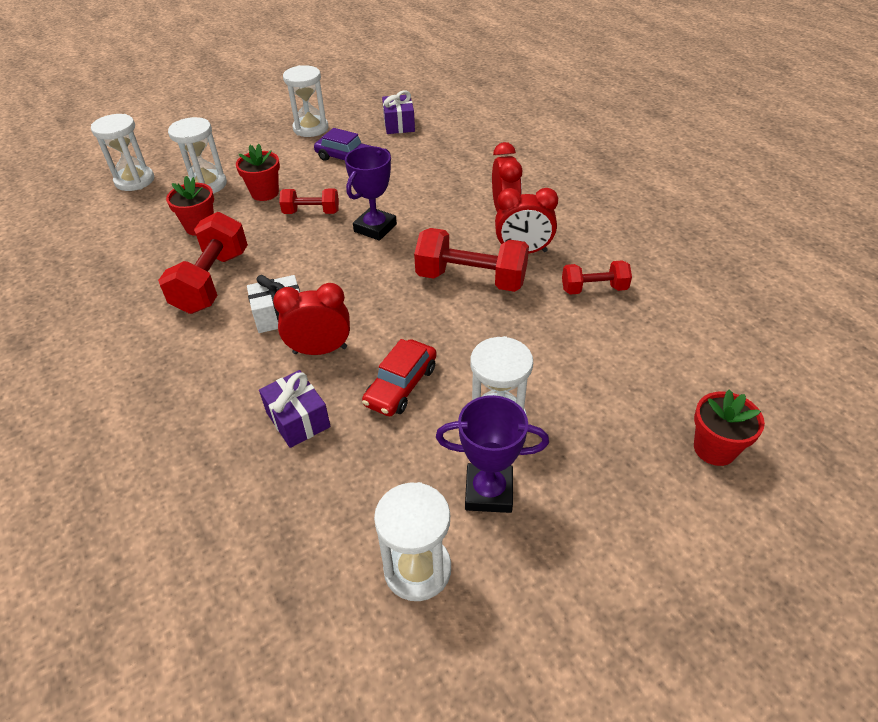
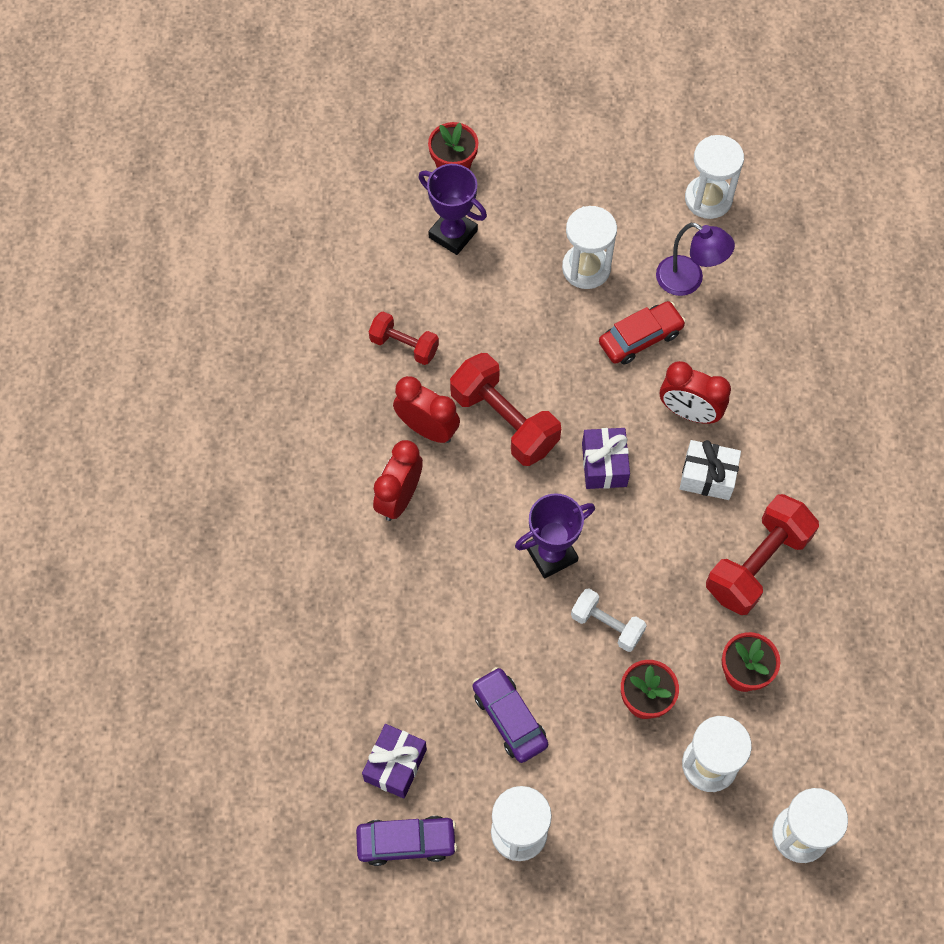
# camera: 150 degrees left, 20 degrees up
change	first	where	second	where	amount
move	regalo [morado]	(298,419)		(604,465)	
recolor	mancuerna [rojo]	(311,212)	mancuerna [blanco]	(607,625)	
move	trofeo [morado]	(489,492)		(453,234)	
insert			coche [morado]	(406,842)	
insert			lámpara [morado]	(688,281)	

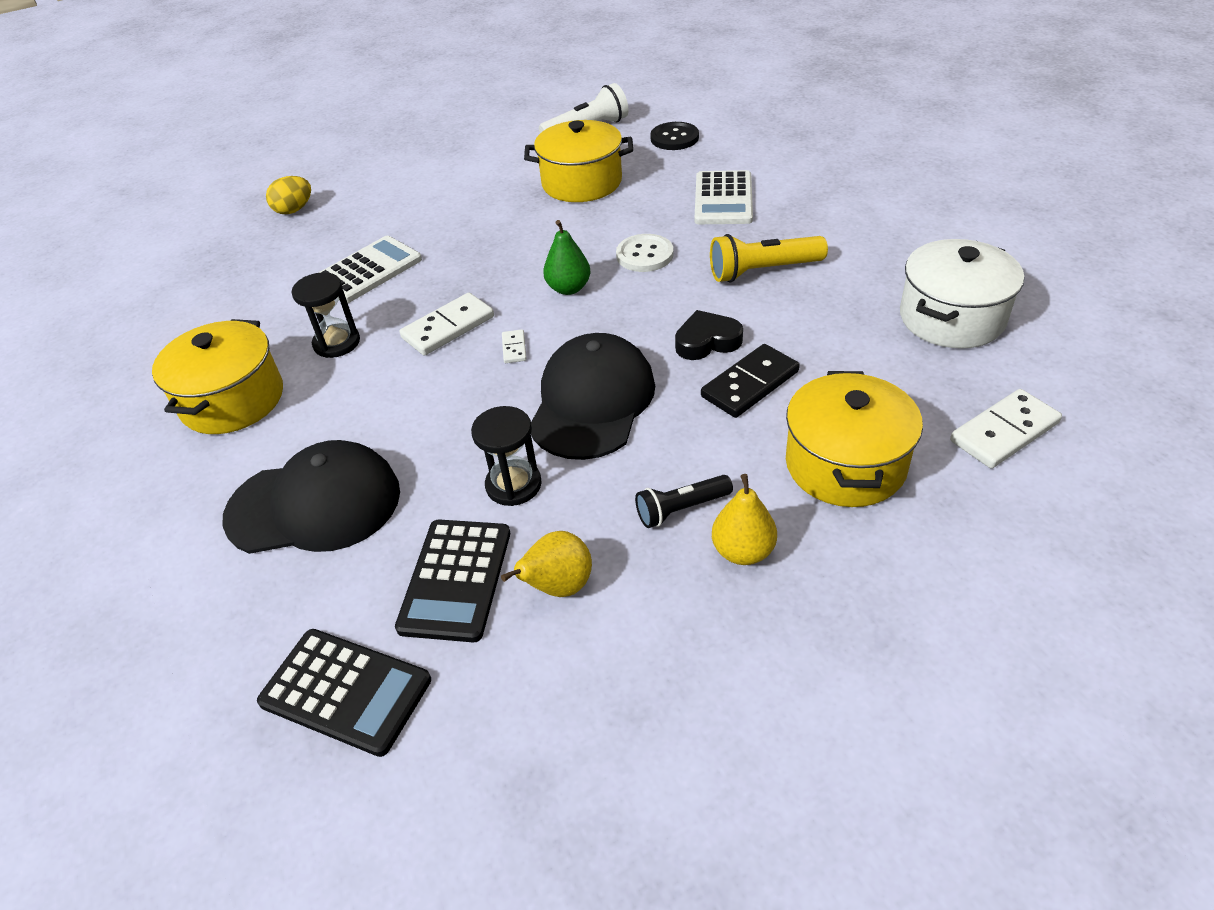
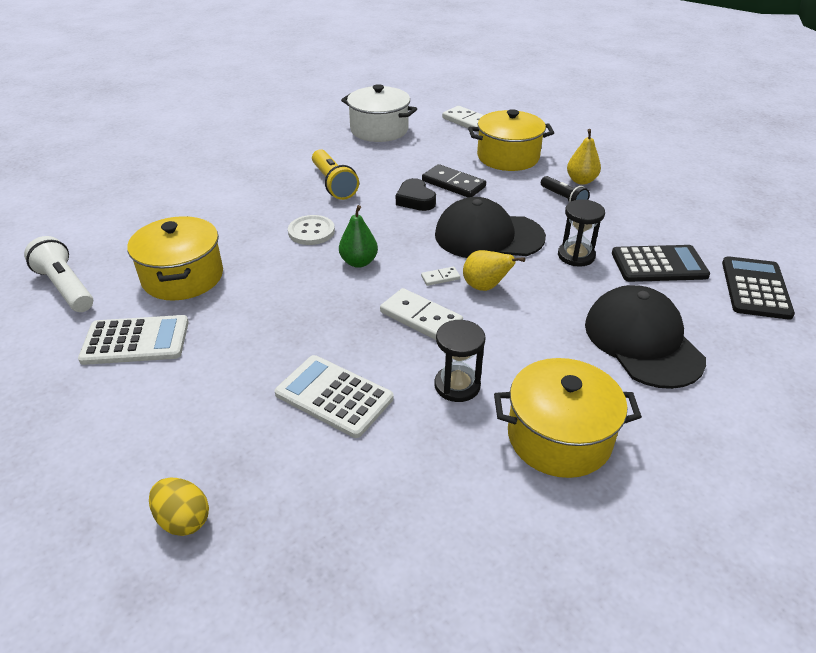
# camera: 105 degrees left, 5 degrees down
change	first	where	second	where	amount
move	pera [amarillo]	(558,587)		(485,287)	
delete	botón [negro]	(674,138)			
move	calculadora [blanco]	(723,199)		(136,341)	

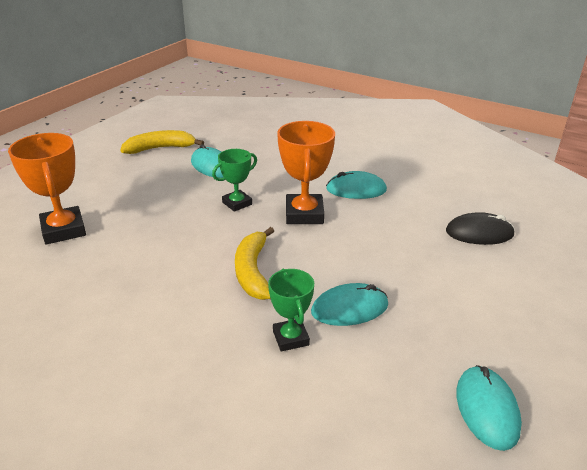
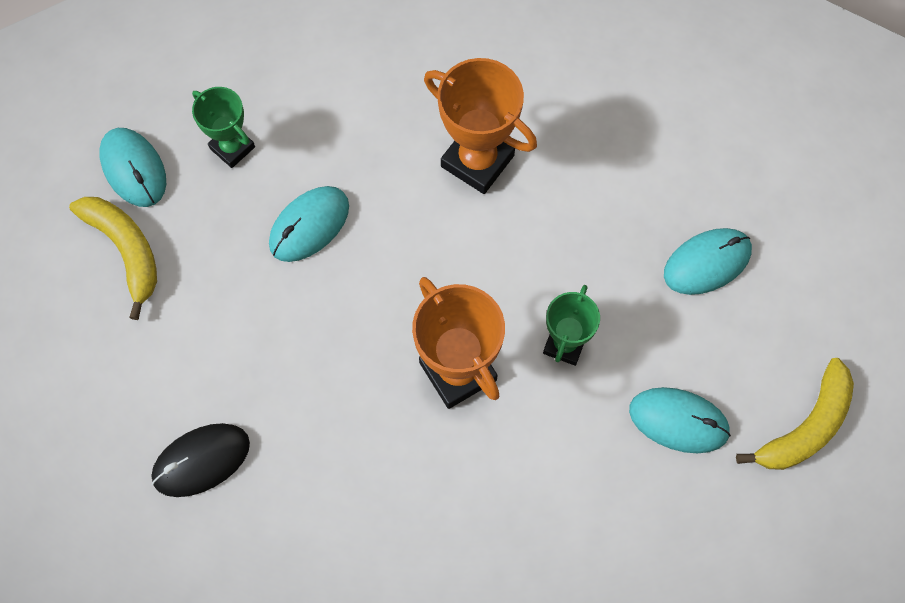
# camera: 150 degrees right, 35 degrees up
change	first	where	second	where	amount
move	trofeo [naranja]	(63,230)		(477,161)	
move	plátano [amarillo]	(252,271)		(126,250)	
move	trofeo [verde]	(290,338)		(232,148)	
move	ratón [turquesa]	(356,189)		(707,262)	

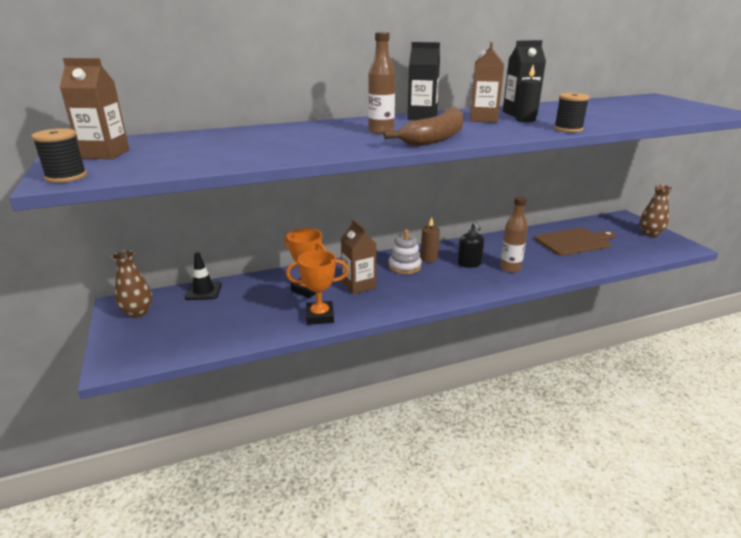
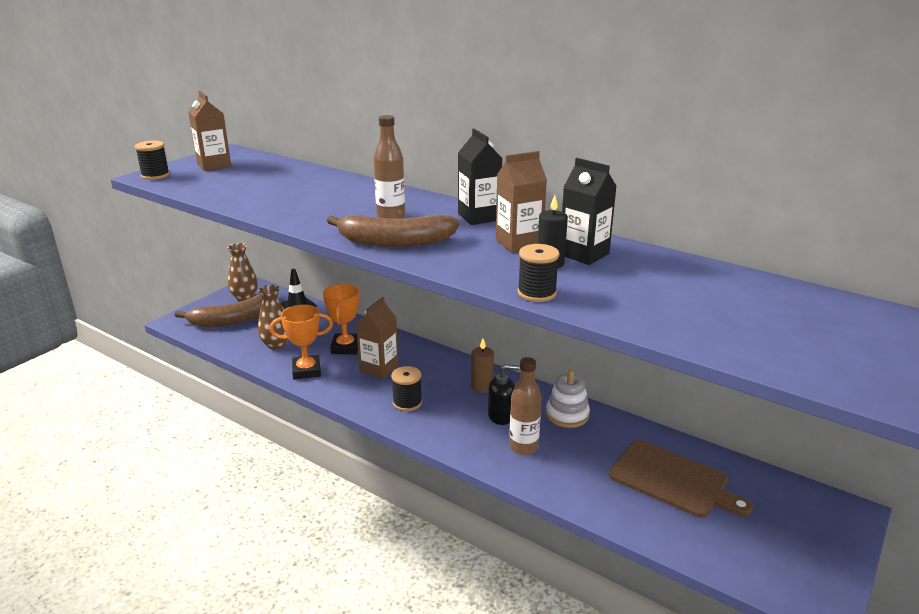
# camera: 55 degrees right, 0 degrees up
change	first	where	second	where	amount
rotate	trofeo [naranja]	(320,316)		(306,371)	60 degrees counterclockwise
move	juguete apilable [blanco]	(404,266)		(567,415)	
rotate	dispensador de jabón [negro]	(469,263)		(501,416)	135 degrees counterclockwise
move	florero [marrón]	(650,234)		(276,345)	
insert			plátano [marrón]	(232,320)	
insert			carrete [negro]	(407,403)	

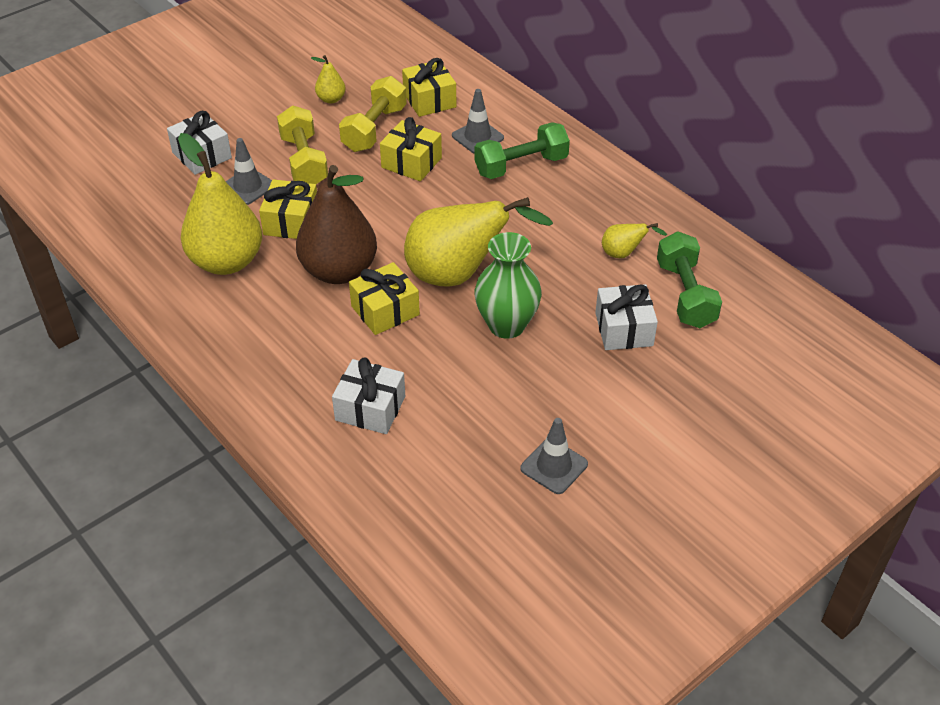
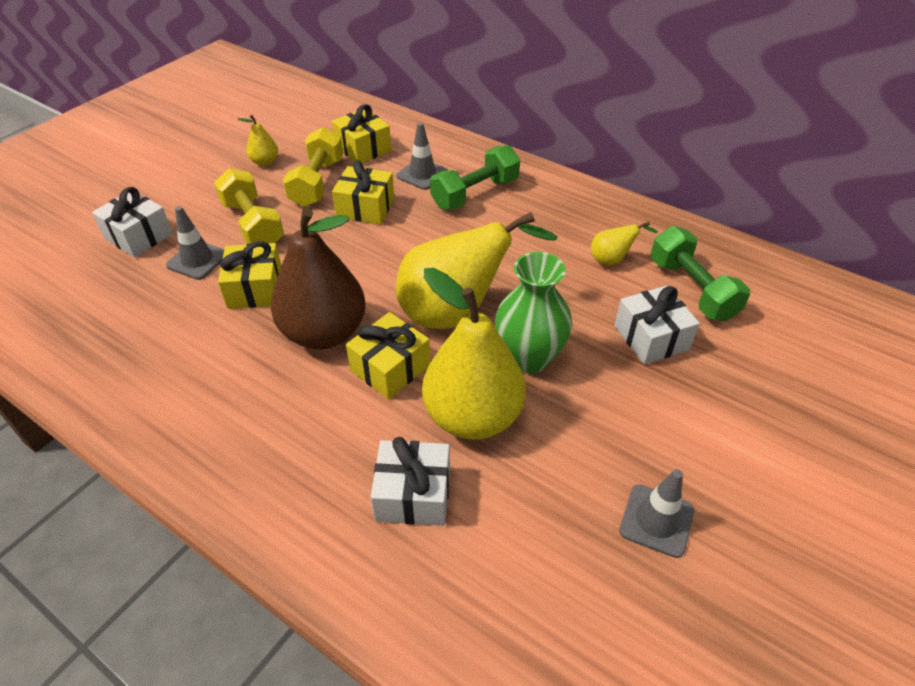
# camera: 15 degrees left, 0 degrees up
change	first	where	second	where	amount
move	pera [amarillo]	(226,261)		(472,417)	

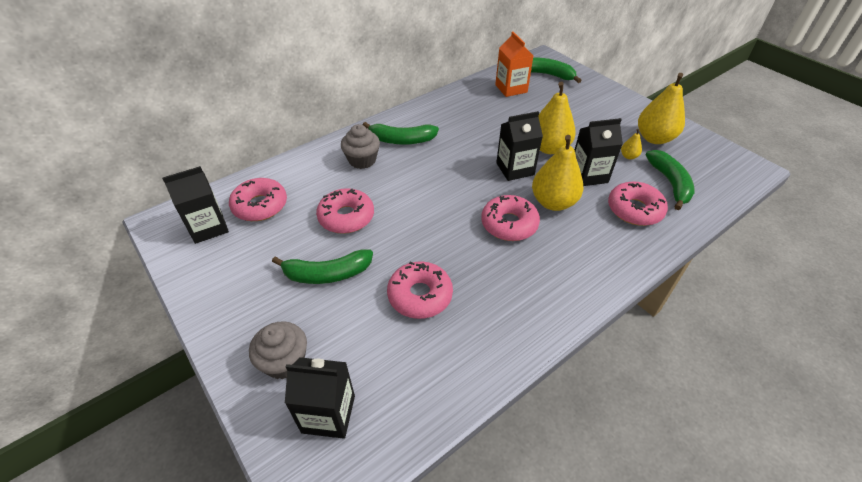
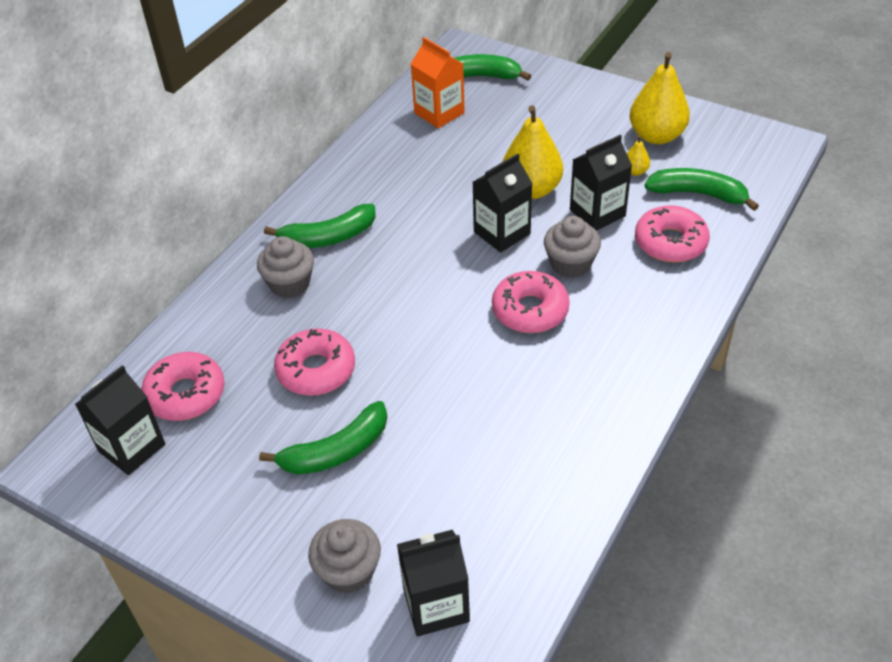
# camera: 20 degrees left, 0 degrees up
change	first	where	second	where	amount
delete	rosquilla [rosa]	(420,295)			
replace	pera [amarillo]	(553,202)	magdalena [gris]	(570,264)	
rotate	plátano [verde]	(670,183)		(698,194)	45 degrees counterclockwise

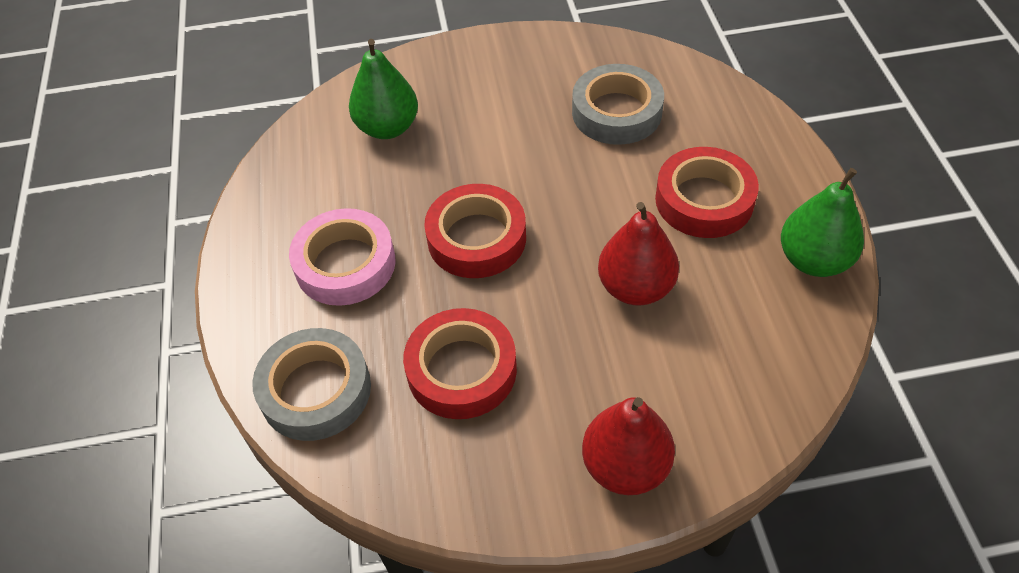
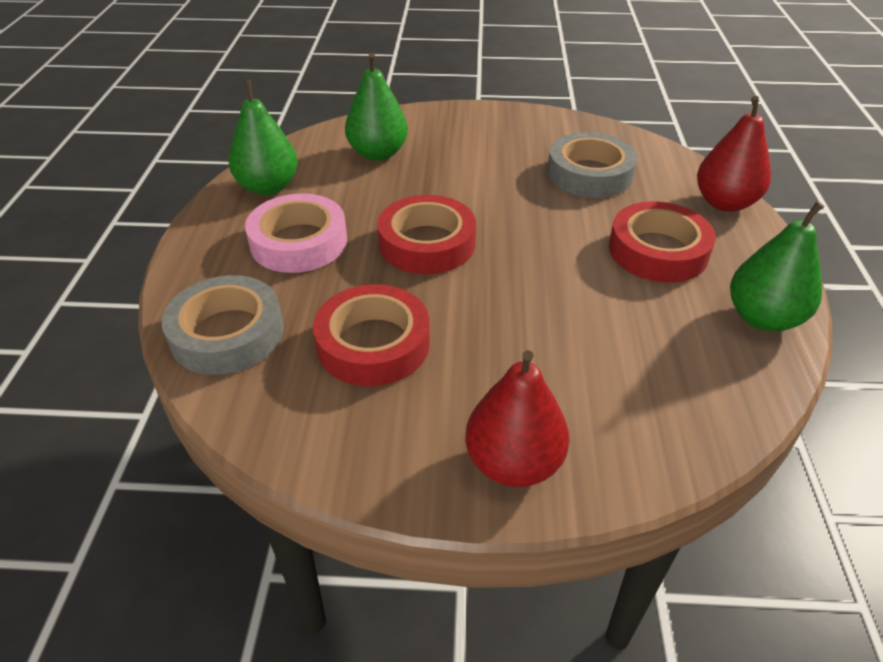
# camera: 10 degrees right, 10 degrees down
change	first	where	second	where	amount
move	pera [rojo]	(635,287)		(724,203)	
insert			pera [verde]	(268,187)	

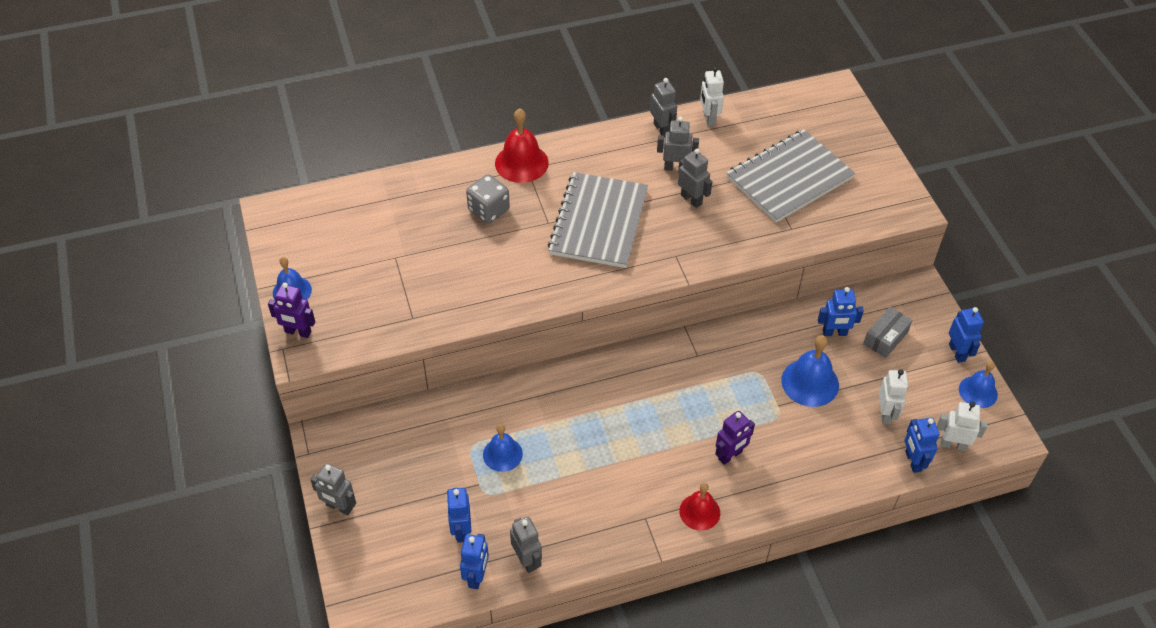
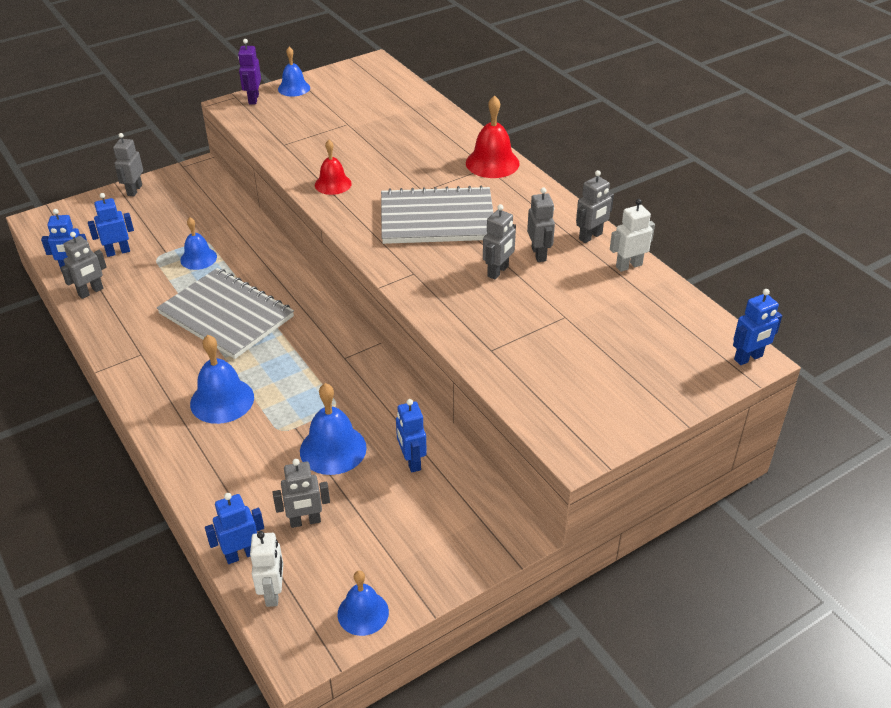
# camera: 75 degrees right, 10 degrees down
change	first	where	second	where	amount
delete	dado [gris]	(488,210)			
move	campana [rojo]	(699,512)		(333,184)	
replace	robot [morado]	(730,456)	campana [azul]	(222,400)	
move	cuaderno [gris]	(789,178)		(226,315)	
delete	caja [gris]	(885,338)			
recolor	robot [blanco]	(885,414)	robot [gris]	(305,521)	
move	robot [azul]	(957,352)		(748,358)	

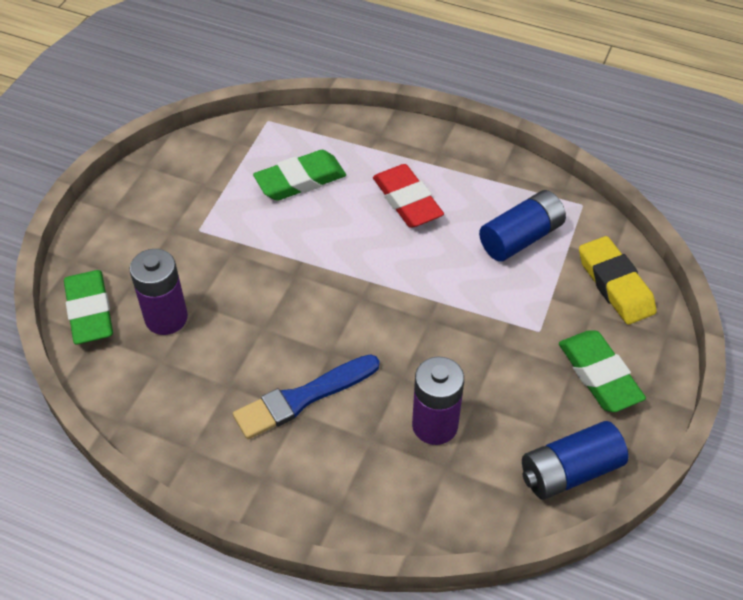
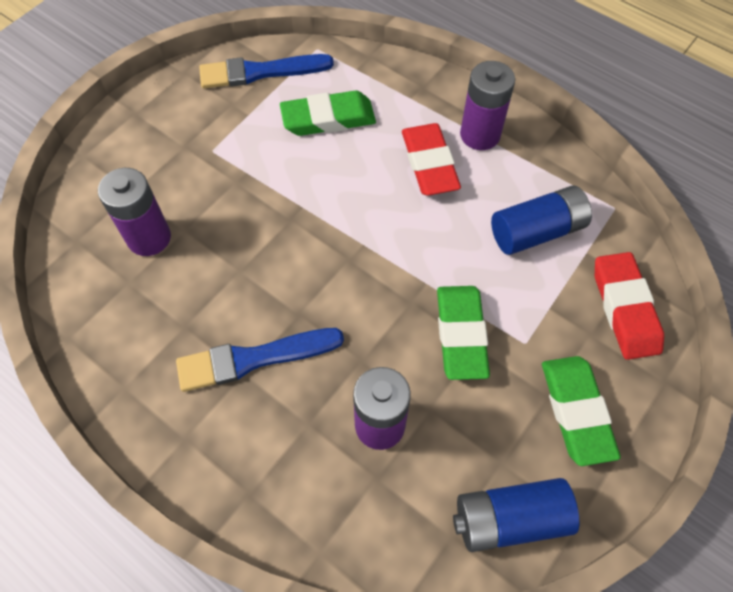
# camera: 15 degrees right, 10 degrees up
change	first	where	second	where	amount
move	goma de borrar [verde]	(90,311)		(461,334)	
recolor	goma de borrar [amarillo]	(615,285)	goma de borrar [rojo]	(624,309)	
insert			pincel [azul]	(260,72)	
insert			pila [morado]	(480,135)	

